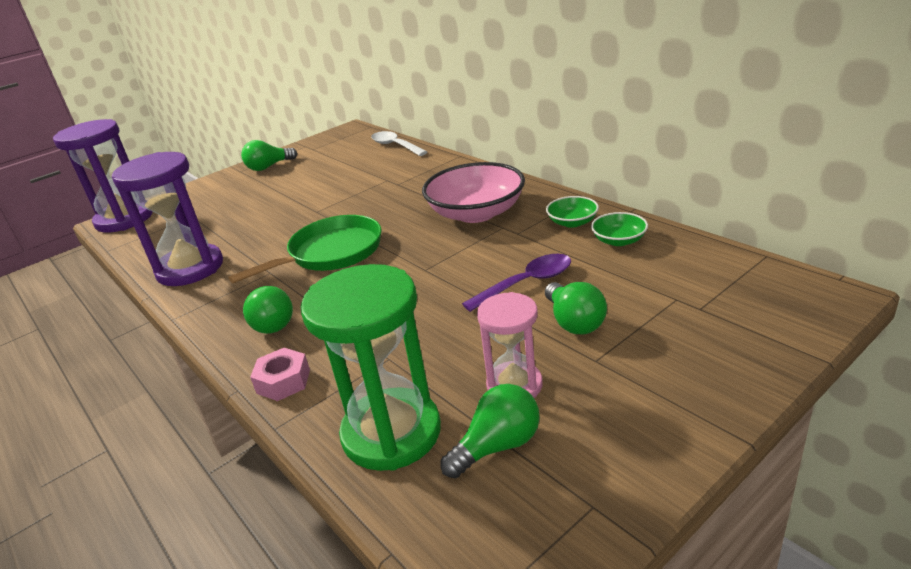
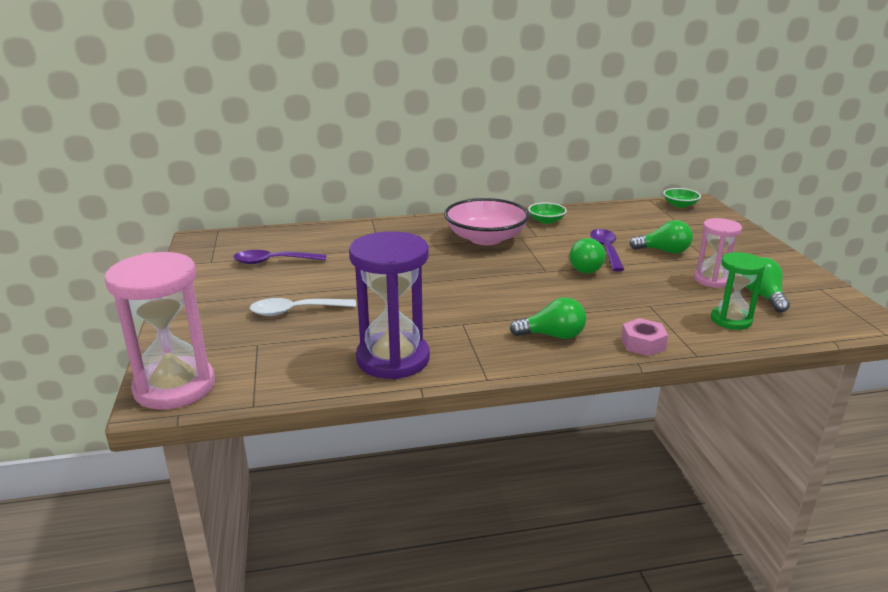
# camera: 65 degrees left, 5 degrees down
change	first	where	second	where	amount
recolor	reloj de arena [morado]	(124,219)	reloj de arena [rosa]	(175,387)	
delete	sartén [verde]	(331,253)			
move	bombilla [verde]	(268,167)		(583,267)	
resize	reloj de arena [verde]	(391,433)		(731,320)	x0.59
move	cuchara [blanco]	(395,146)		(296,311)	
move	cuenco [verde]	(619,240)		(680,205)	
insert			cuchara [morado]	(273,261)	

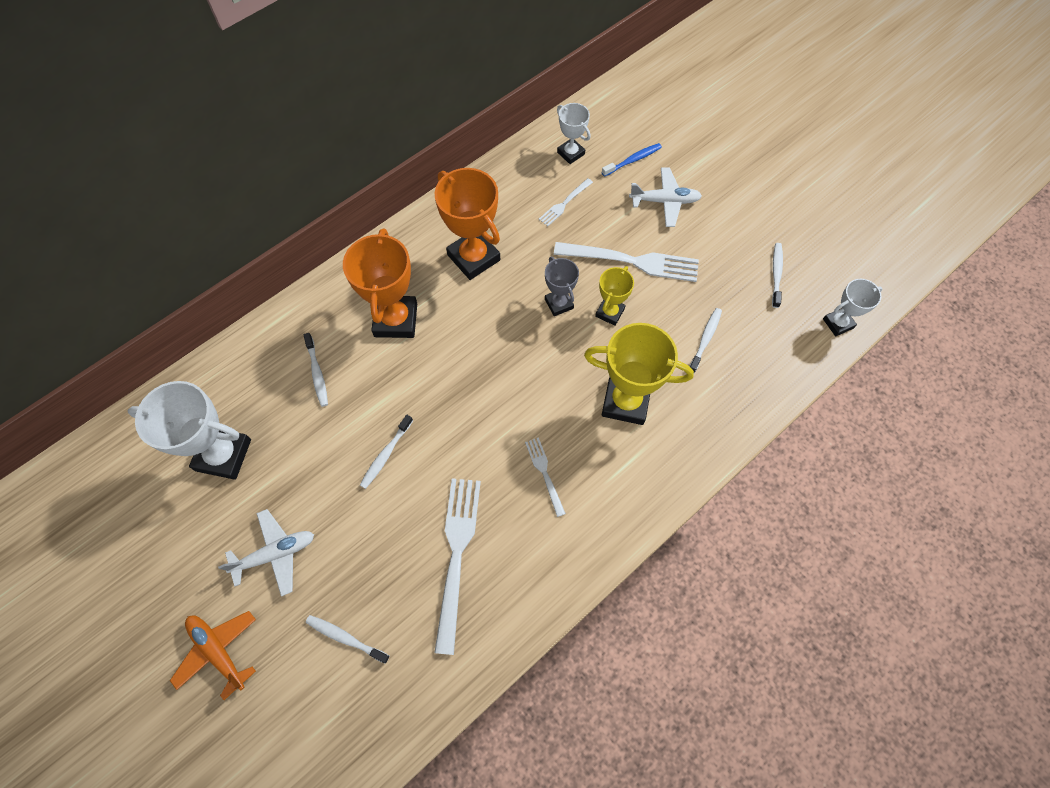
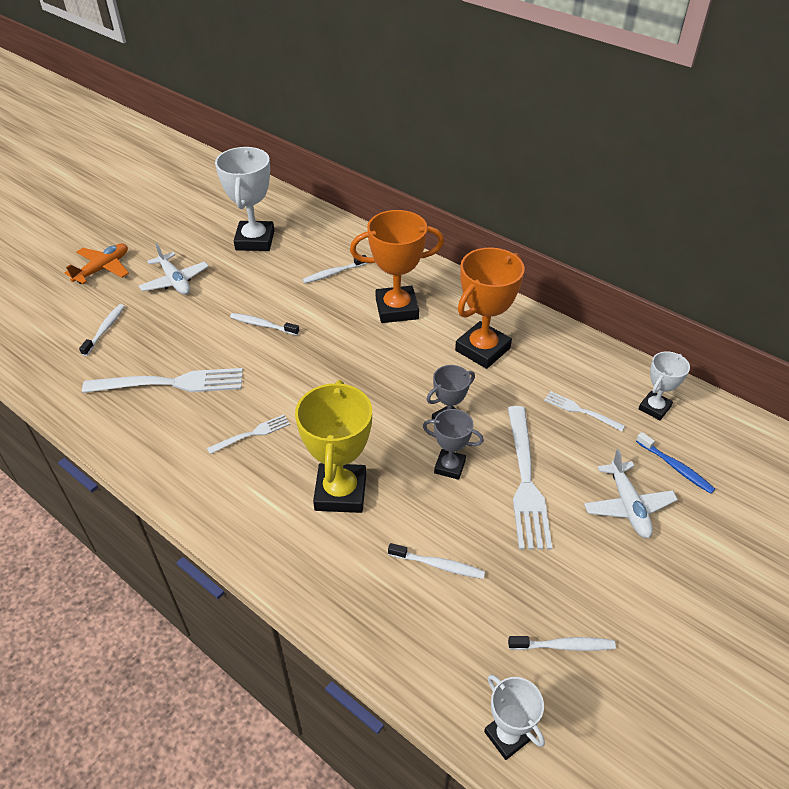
# camera: 80 degrees right, 20 degrees down
change	first	where	second	where	amount
recolor	trofeo [amarillo]	(609,312)	trofeo [gris]	(449,467)	

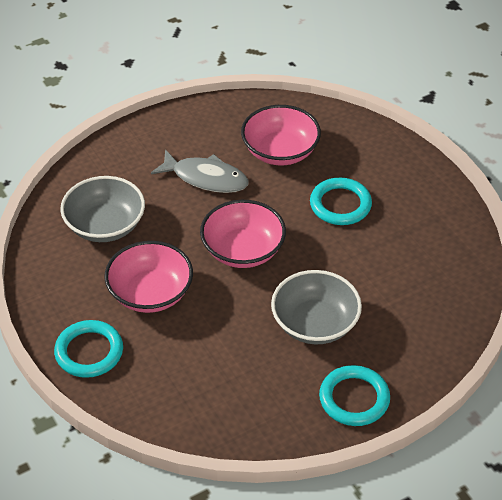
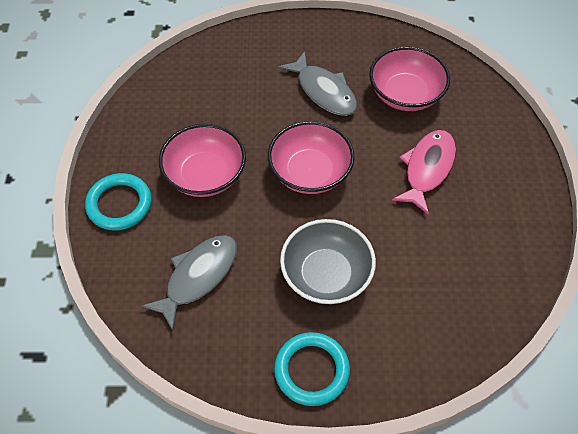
# camera: 30 degrees right, 10 degrees up
change	first	where	second	where	amount
delete	cuenco [gris]	(105,225)			
replace	anillo [turquesa]	(340,205)	pez [rosa]	(427,169)	
insert			pez [gris]	(198,277)	

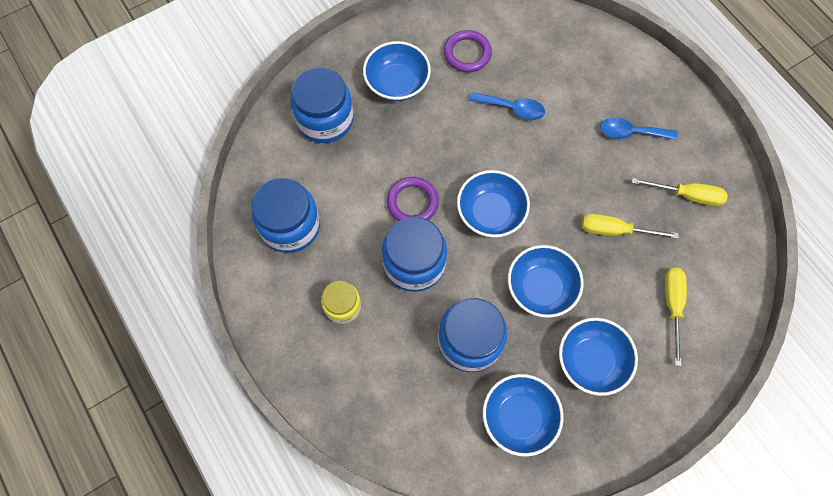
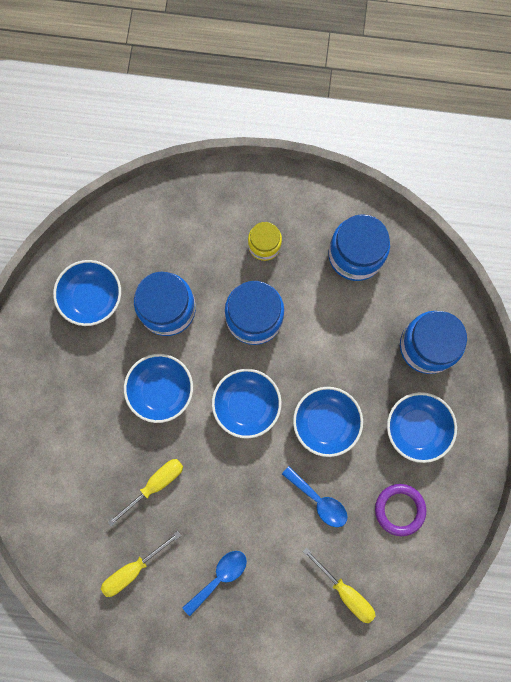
# camera: 130 degrees right, 10 degrees up
change	first	where	second	where	amount
delete	anillo [morado]	(412,202)			
rotate	cuchara [azul]	(512,108)		(319,500)	105 degrees counterclockwise
move	cuenco [azul]	(592,361)		(325,423)	
move	destornillador [amarillo]	(672,306)		(345,591)	

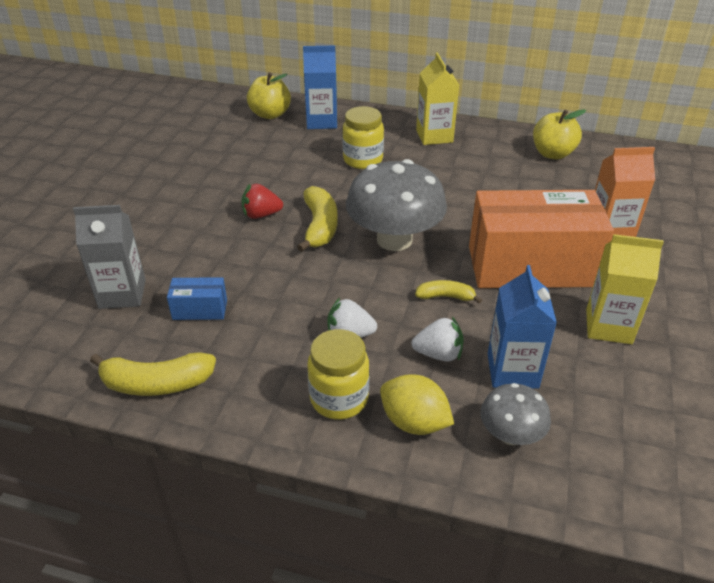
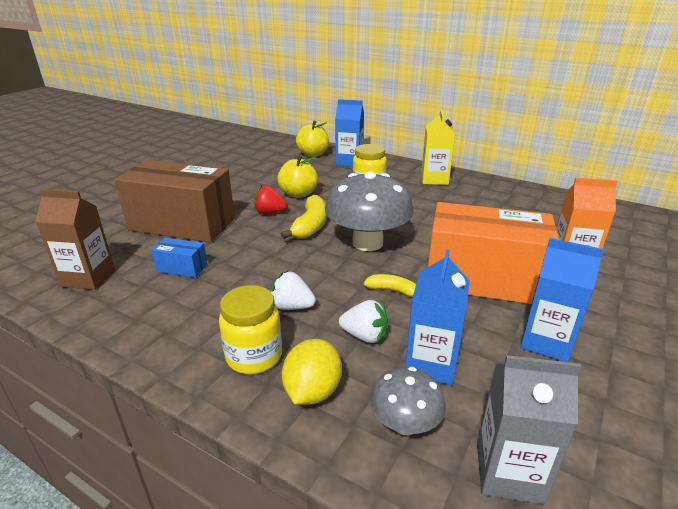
# camera: 15 degrees right, 10 degrees down
change	first	where	second	where	amount
move	cartón de leche [gris]	(122,294)		(508,472)	
delete	plátano [amarillo]	(156,384)			
rotate	limón [amarillo]	(414,422)		(312,391)	60 degrees clockwise
move	manzana [amarillo]	(552,154)		(298,194)	
recolor	cartón de leche [amarillo]	(608,326)	cartón de leche [azul]	(546,342)	
insert			cartón de leche [marrón]	(88,278)	
insert			caja [marrón]	(182,224)	

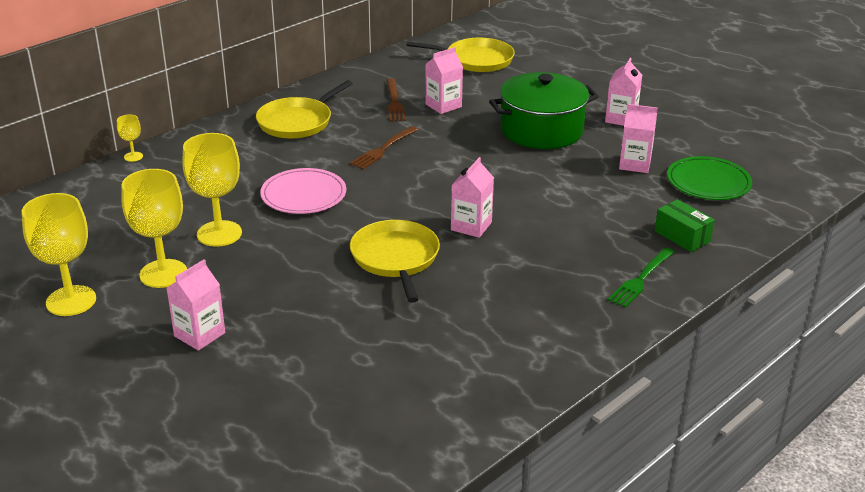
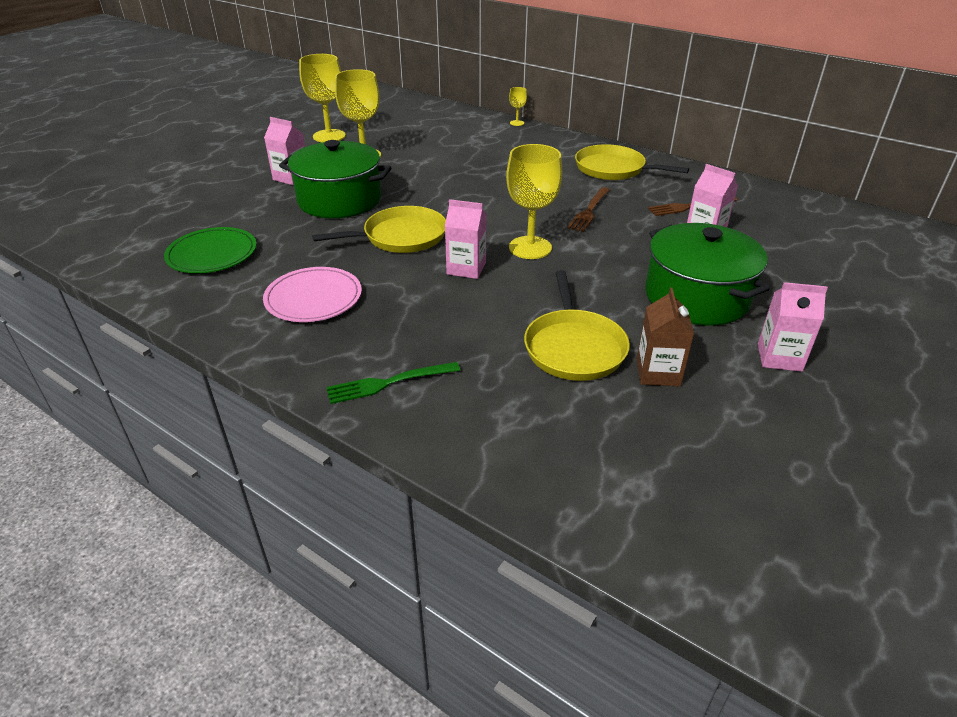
# camera: 80 degrees right, 5 degrees up
change	first	where	second	where	amount
move	copa [amarillo]	(219,233)		(530,248)	
move	plato [rosa]	(303,195)		(313,298)	
rotate	tenedor [marrón]	(383,149)		(589,211)	90 degrees counterclockwise
move	sartén [amarillo]	(476,60)		(574,347)	
rotate	tenedor [verde]	(641,279)		(389,383)	45 degrees counterclockwise
recolor	cartón de leche [rosa]	(635,164)	cartón de leche [marrón]	(658,372)	
delete	caja [verde]	(682,236)			
move	plato [verde]	(708,182)		(212,254)	
insert			olla [verde]	(339,200)	

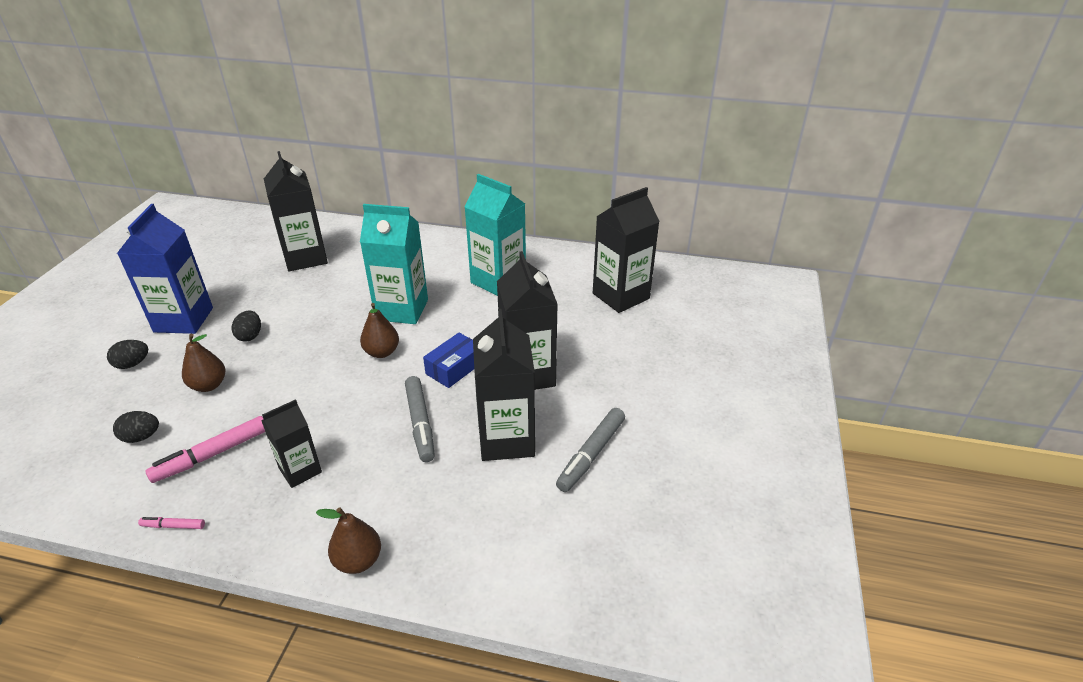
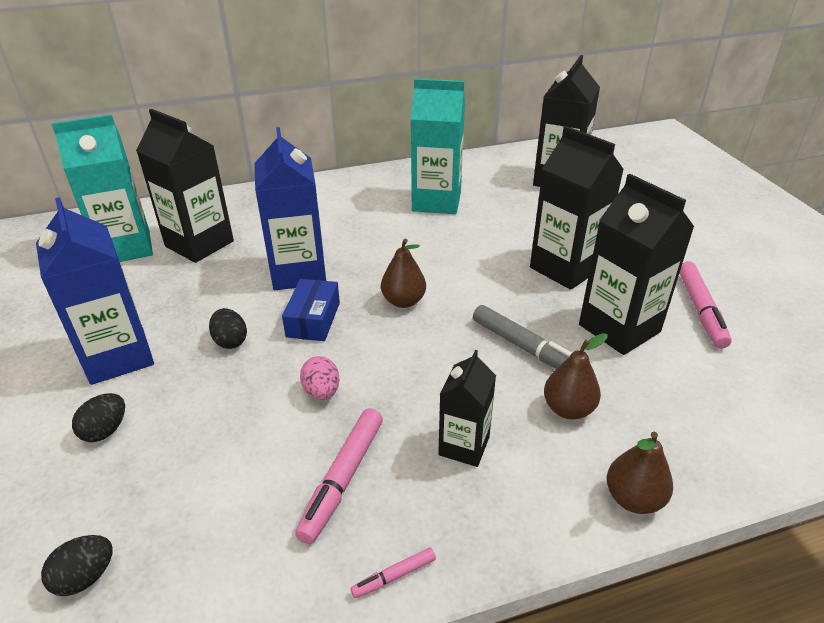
# camera: 30 degrees left, 0 degrees up
change	first	where	second	where	amount
move	huevo [negro]	(141,437)		(85,577)	
move	pera [marrón]	(209,385)		(568,409)	
move	cartón de leche [turquesa]	(402,310)		(126,248)	
move	caja [azul]	(454,368)		(313,319)	
recolor	rotulador [gris]	(591,454)	rotulador [rosa]	(700,310)	
insert			cartón de leche [azul]	(298,272)	
insert			huevo [rosa]	(322,391)	

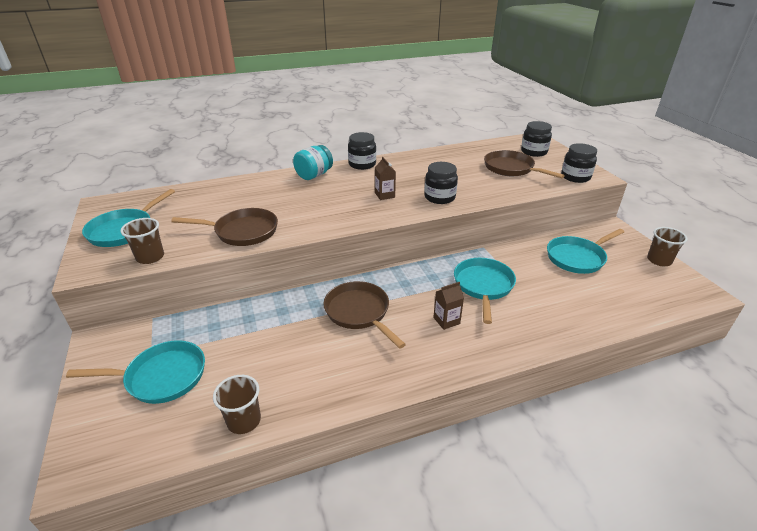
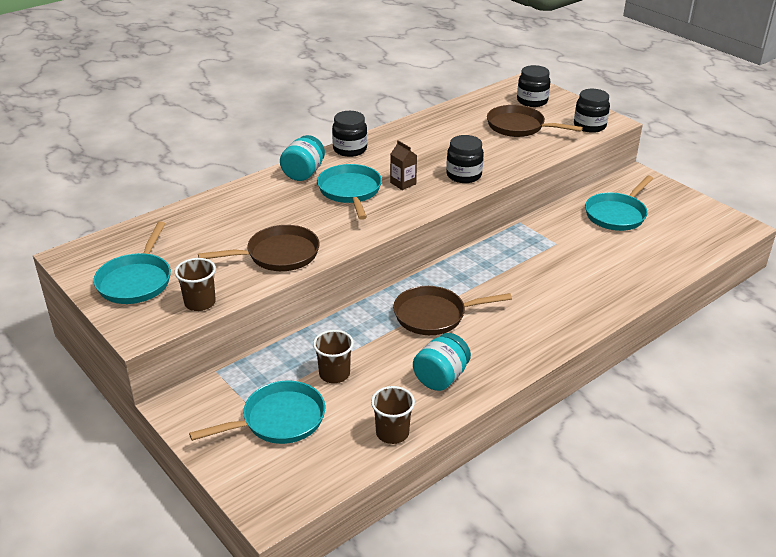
# camera: 20 degrees left, 0 degrees up
change	first	where	second	where	amount
rotate	sartén [marrón]	(359,312)		(434,315)	45 degrees counterclockwise
delete	cartón de leche [marrón]	(446,320)			
move	sartén [turquesa]	(483,286)		(350,191)	
move	vaso [marrón]	(659,260)		(334,374)	
insert			tarro [turquesa]	(441,377)	

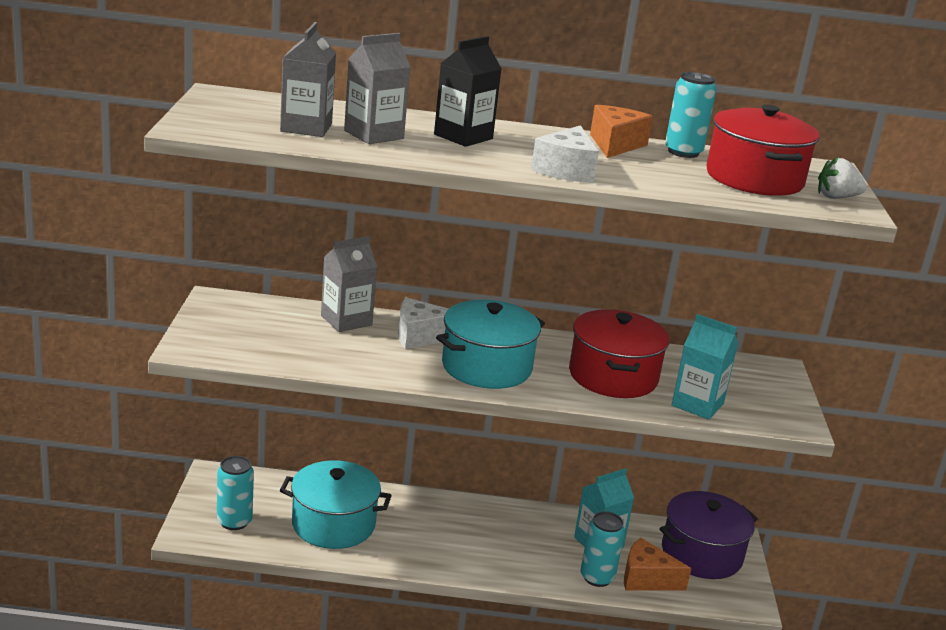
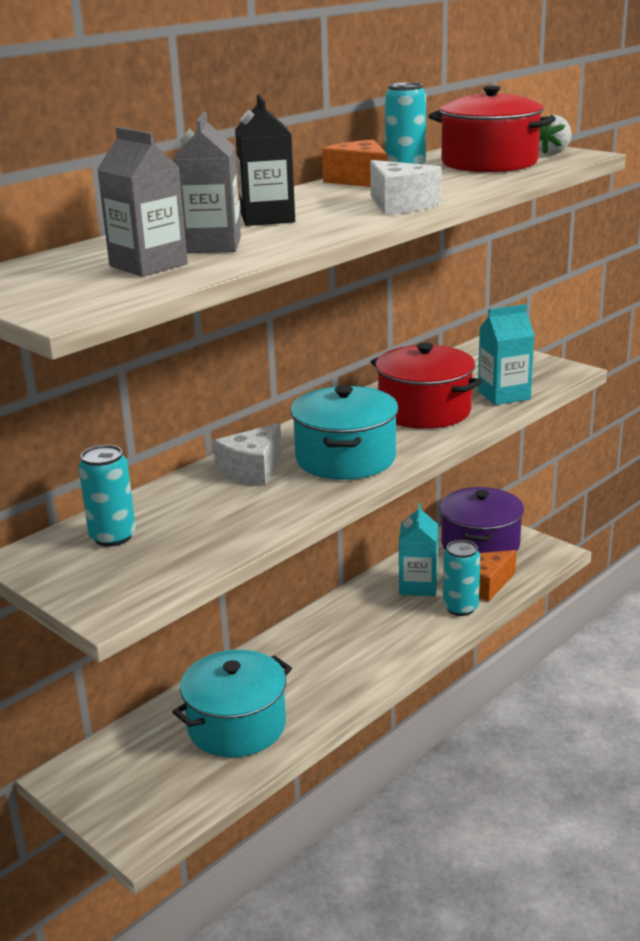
# camera: 45 degrees left, 0 degrees up
change	first	where	second	where	amount
move	lata [turquesa]	(234,521)		(113,537)	
delete	cartón de leche [gris]	(346,320)			

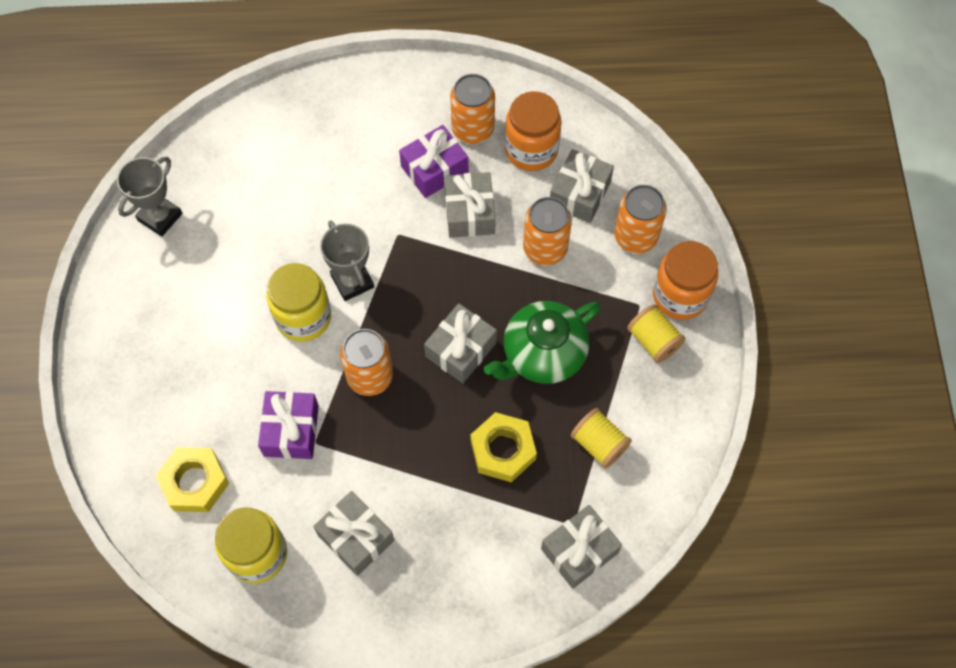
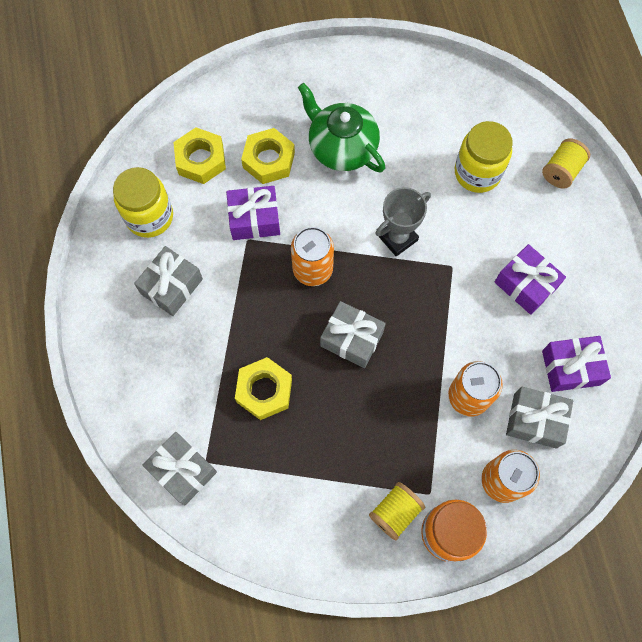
# camera: 80 degrees right, 5 degrees up
change	first	where	second	where	amount
delete	trofeo [gris]	(160,217)			
move	tarro [amarillo]	(303,317)		(477,173)	
delete	regalo [gris]	(469,212)			
delete	lata [naranja]	(472,129)			
move	tetera [verde]	(543,354)		(341,147)	
replace	tarro [naranja]	(531,150)	regalo [morado]	(571,368)	
move	carrete [amarillo]	(599,444)		(561,171)	
insert			tuerca [amarillo]	(268,160)	

